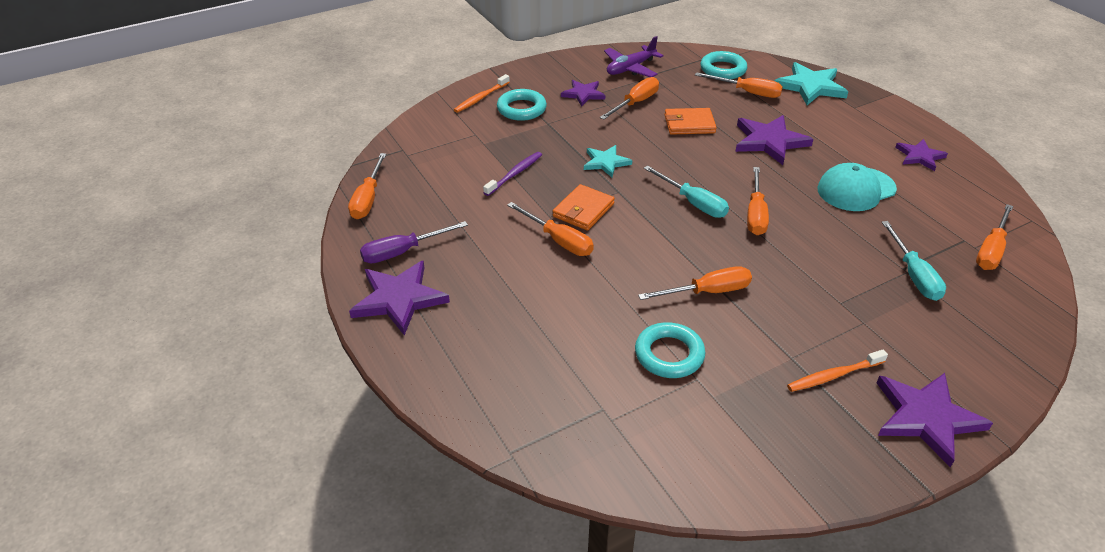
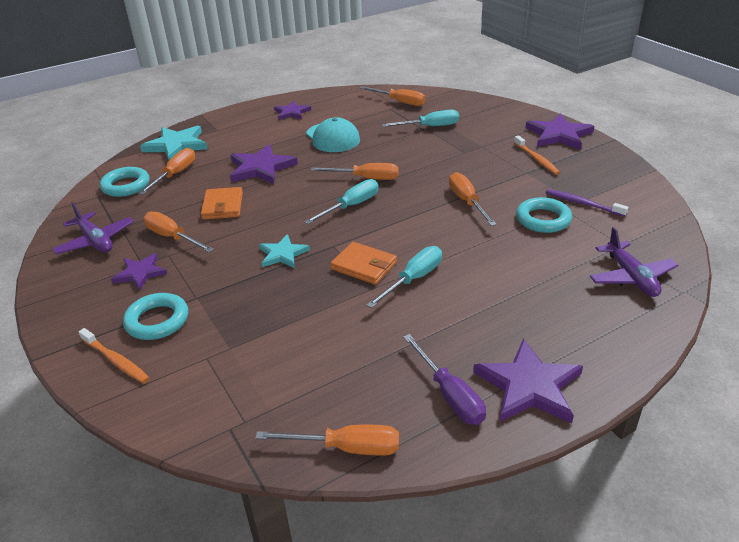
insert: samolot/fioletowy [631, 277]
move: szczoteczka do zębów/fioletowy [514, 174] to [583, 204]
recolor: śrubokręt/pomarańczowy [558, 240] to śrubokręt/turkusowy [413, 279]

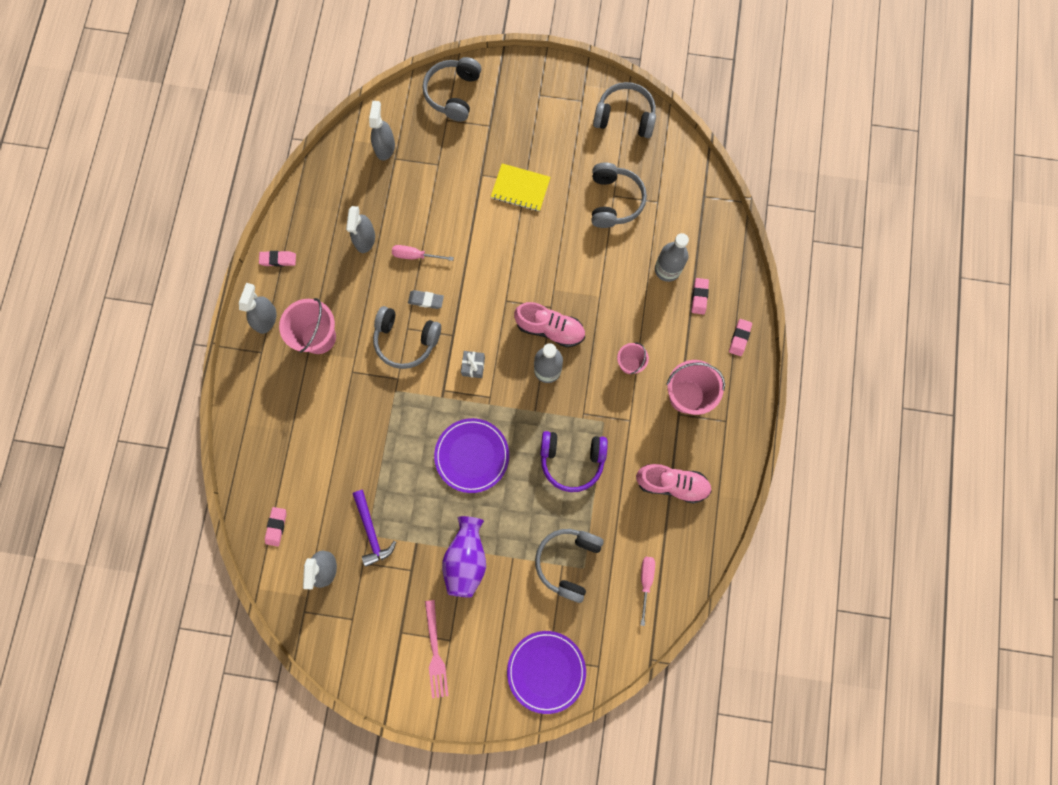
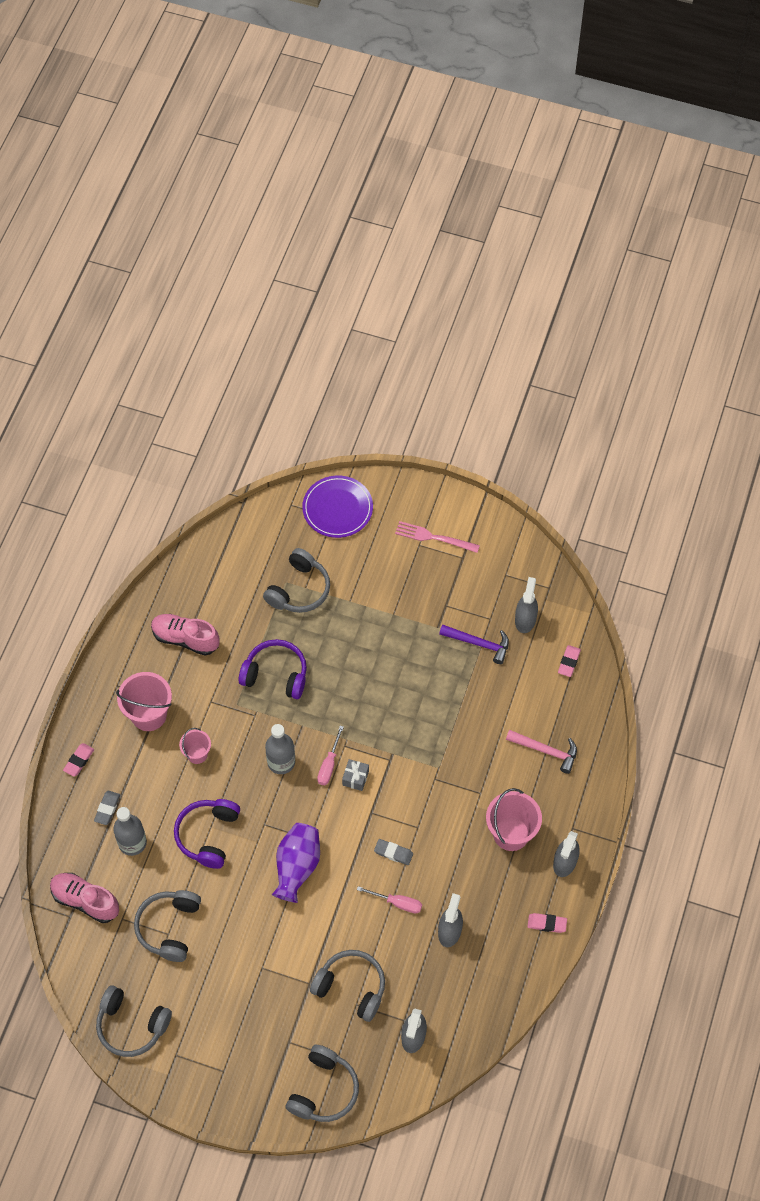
delete: talerz/fioletowy [472, 456]; zeszyt/żółty [520, 188]
insert: słuchawki/fioletowy [208, 835]; młotek/różowy [546, 751]
move: słuchawki/szary [406, 340] to [351, 987]; wazon/fioletowy [466, 559] to [297, 866]; but/różowy [550, 329] to [85, 901]; śrubokręt/różowy [645, 581] to [329, 764]
recolor: gumka do mazania/różowy [699, 297] to gumka do mazania/szary [107, 809]
rotate: młotek/fioletowy [371, 531] = [478, 644] 120 degrees clockwise; widelec/różowy [435, 652] = [433, 537] 75 degrees counterclockwise

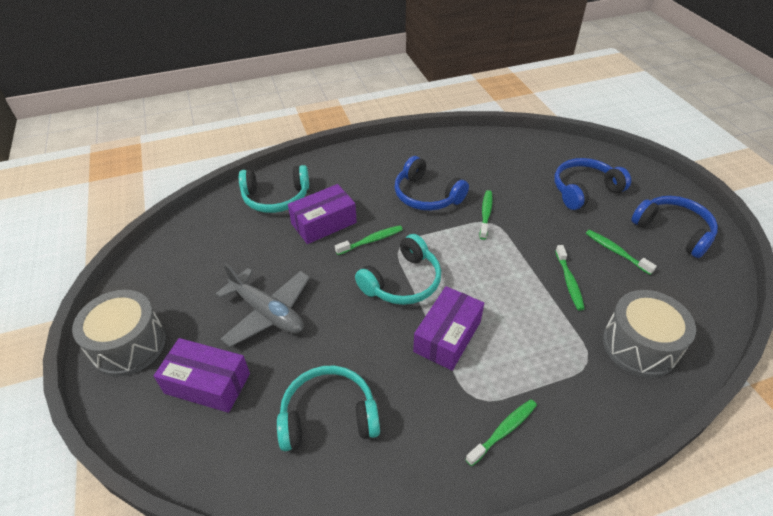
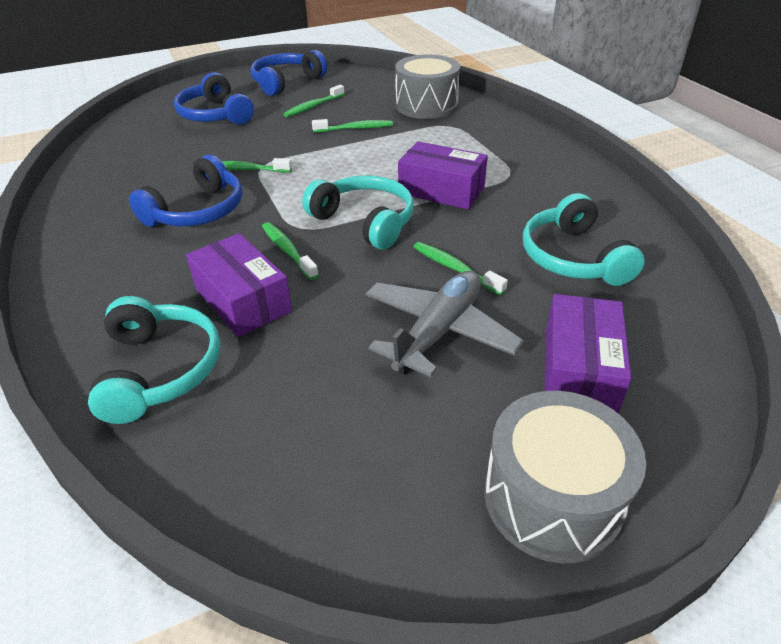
move: szczoteczka do zębów/zielony [503, 431] to [455, 268]

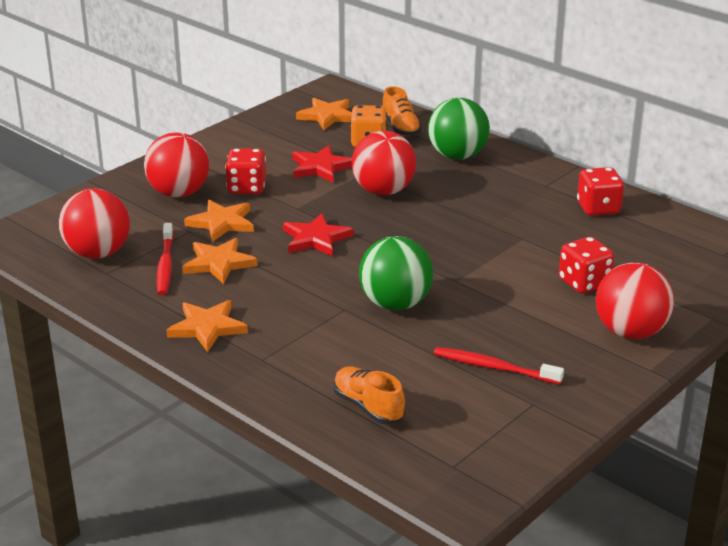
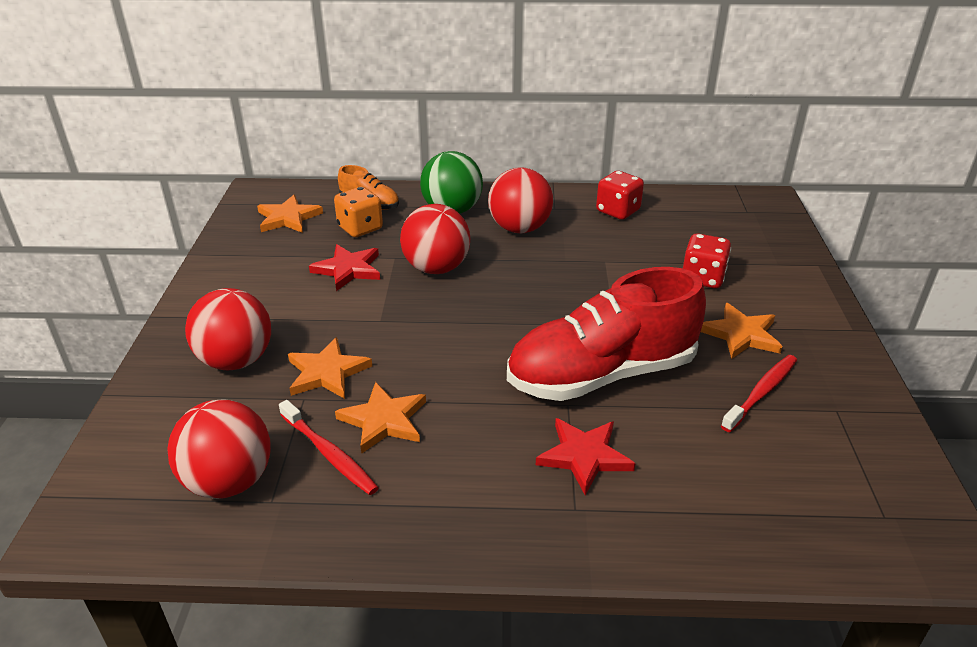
delete: kostka do gry/czerwony [246, 188]; but/pomarańczowy [368, 407]
move: gwiazda/pomarańczowy [207, 327] to [741, 334]; gwiazda/czerwony [316, 239] to [584, 456]; piłka/czerwony [630, 332] to [519, 228]
replace: piłka/zielony [395, 304] to but/czerwony [601, 374]
rotate: szczoteczka do zębów/czerwony [494, 367] = [761, 392] 150 degrees clockwise

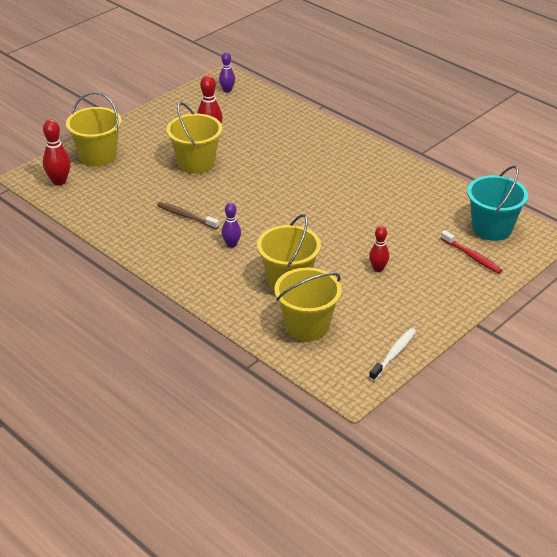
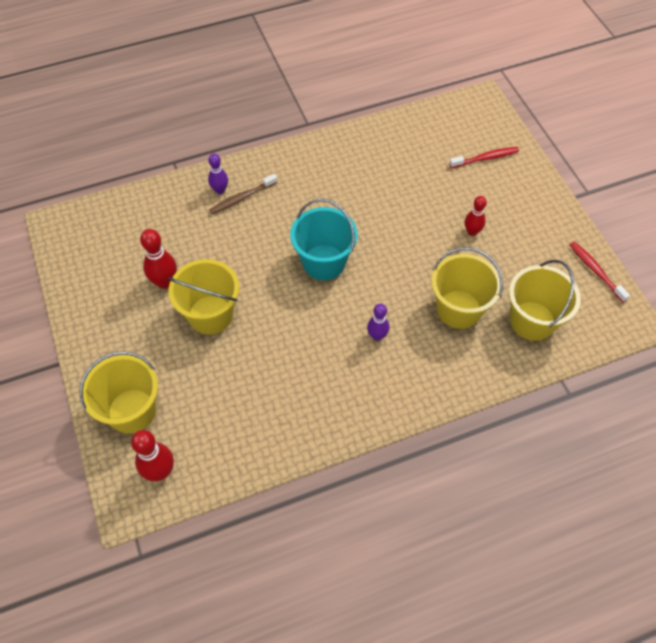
move: szczoteczka do zębów/brązowy [186, 216] to [242, 198]; kręgiel/fioletowy [227, 90] to [220, 190]; wiadro/turkusowy [492, 228] to [324, 262]
recolor: szczoteczka do zębów/biały [393, 354] to szczoteczka do zębów/czerwony [595, 271]

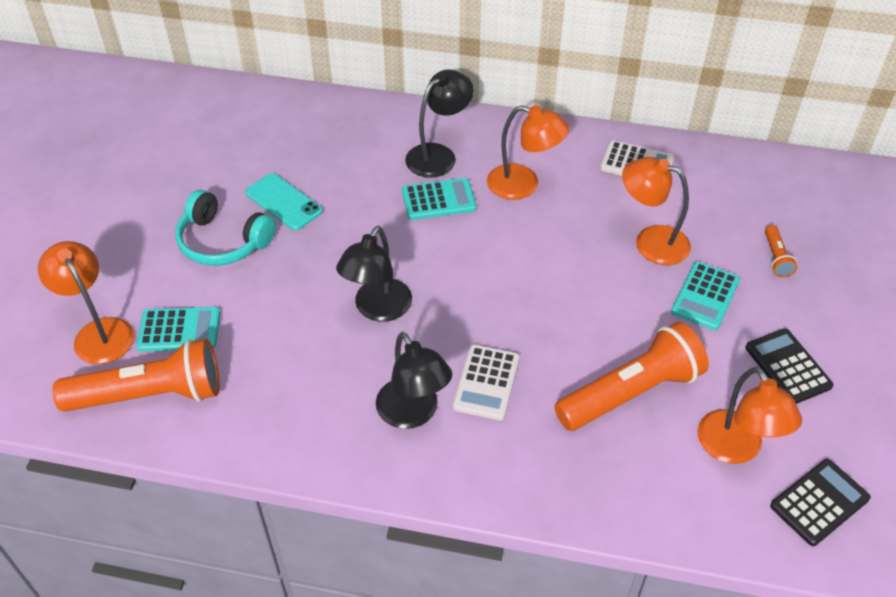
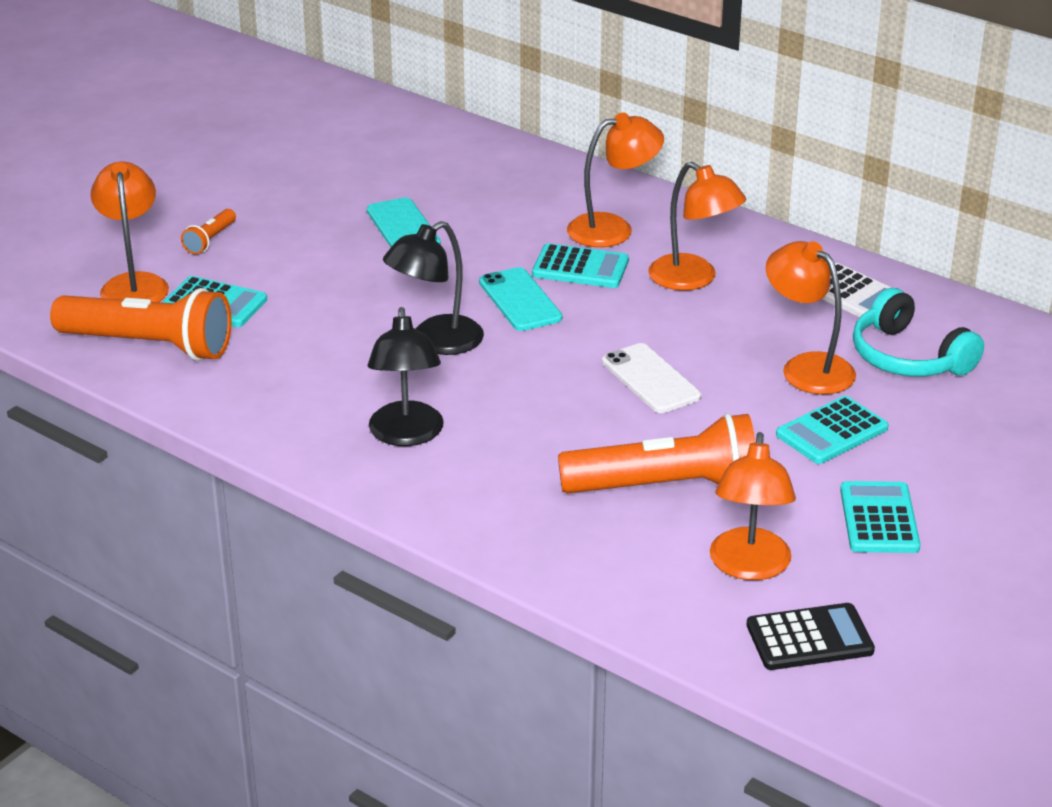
delete: kalkulator/biały [486, 382]
insert: telefon/turkusowy [520, 300]; telefon/biały [650, 379]
move: słuchawki/turkusowy [223, 241] to [908, 357]; latarka/pomarańczowy [776, 258] to [210, 240]
recolor: lampka/czarny [438, 155] to lampka/pomarańczowy [613, 228]; kalkulator/czarny [788, 367] to kalkulator/turkusowy [879, 519]

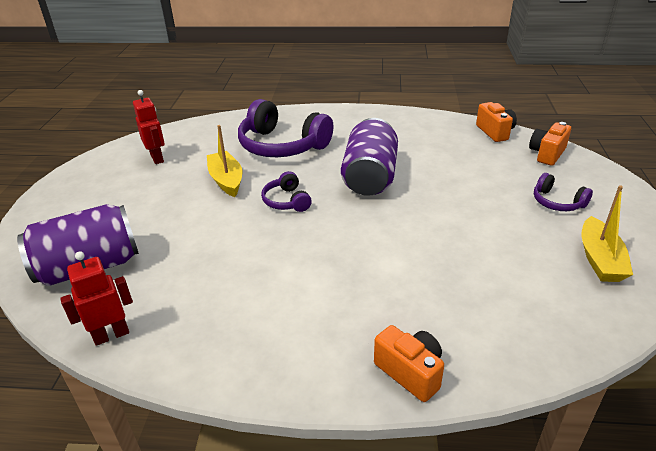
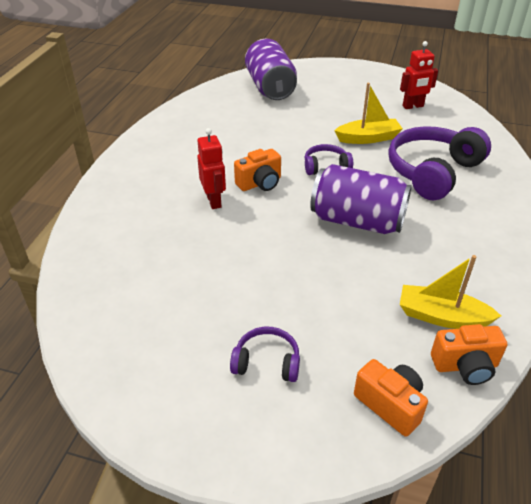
move: robot/czerwony [111, 335] to [214, 201]; aparat fotograficzny/pomarańczowy [410, 372] to [260, 183]; łódka/żółty [599, 259] to [441, 316]
rotate: słuchawki/fioletowy [557, 202] = [267, 362] 45 degrees clockwise

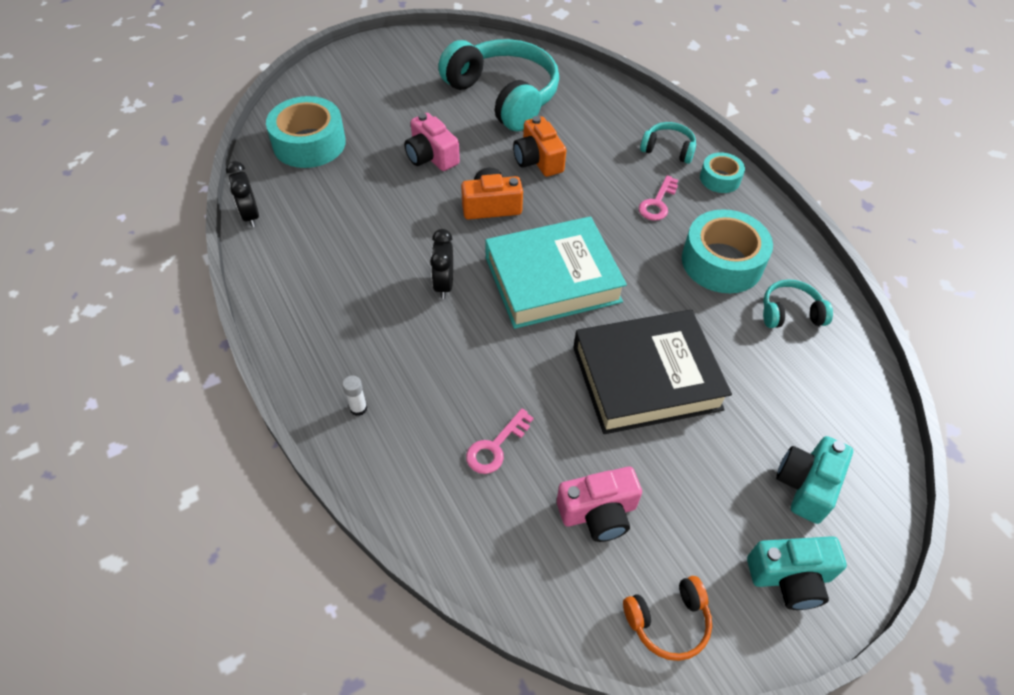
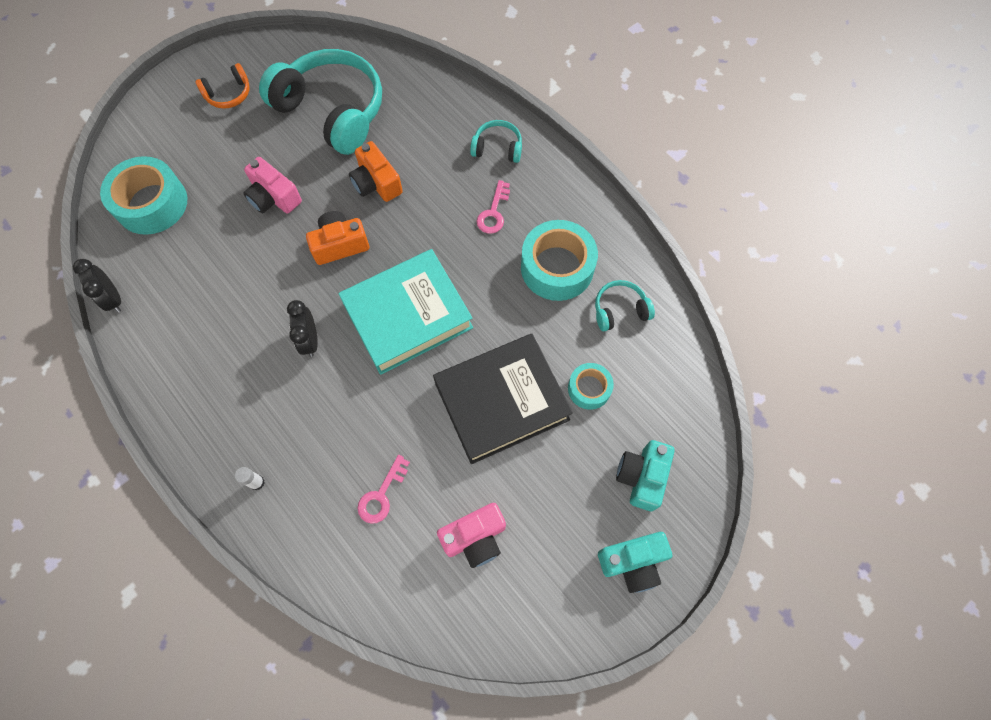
move: słuchawki/pomarańczowy [668, 621] to [229, 94]; taśma klejąca/turkusowy [720, 179] to [589, 389]

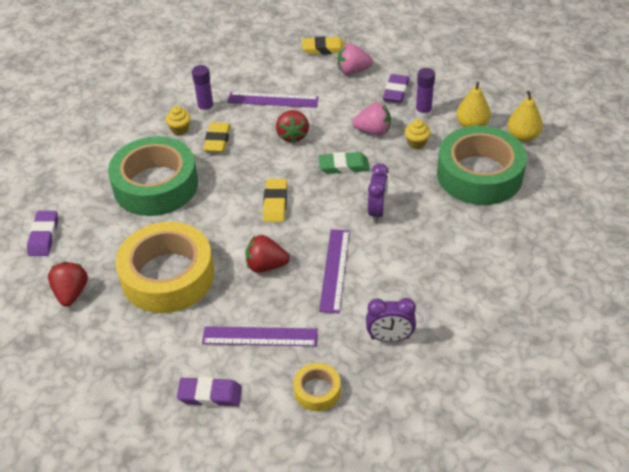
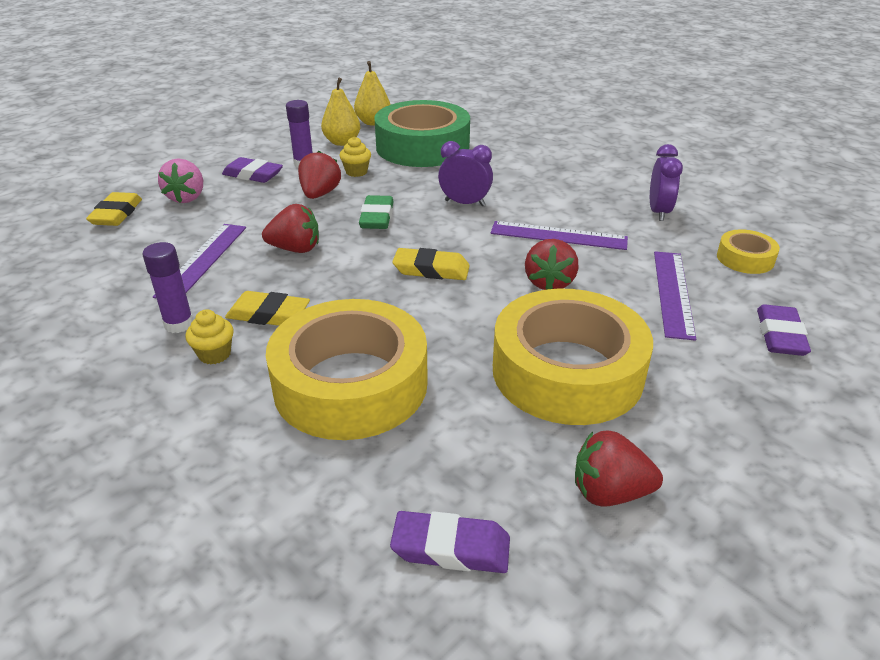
recolor: taśma klejąca/zielony [156, 185] to taśma klejąca/żółty [350, 384]; truskawka/różowy [373, 131] to truskawka/czerwony [320, 194]

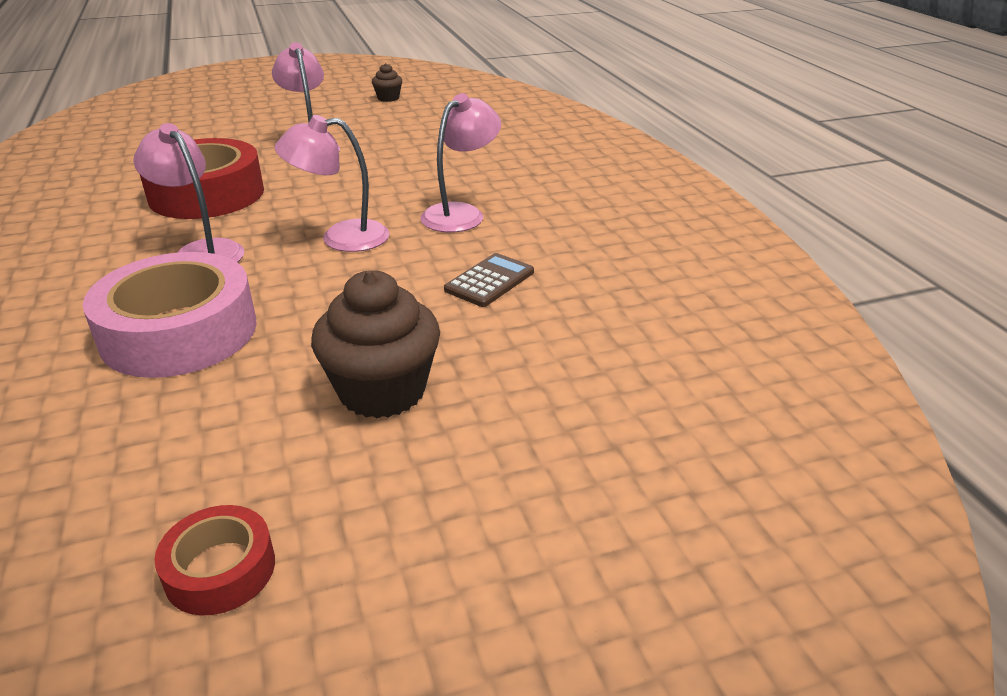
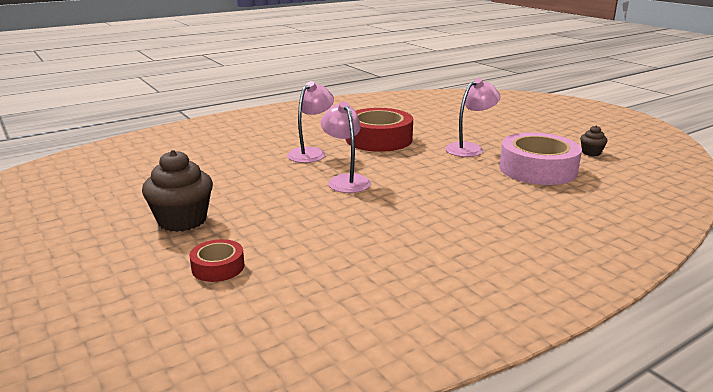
delete: lampka/różowy [461, 213]; kalkulator/brązowy [489, 281]
move: taśma klejąca/różowy [179, 332] to [537, 169]; taśma klejąca/czerwony [220, 569] to [218, 267]

